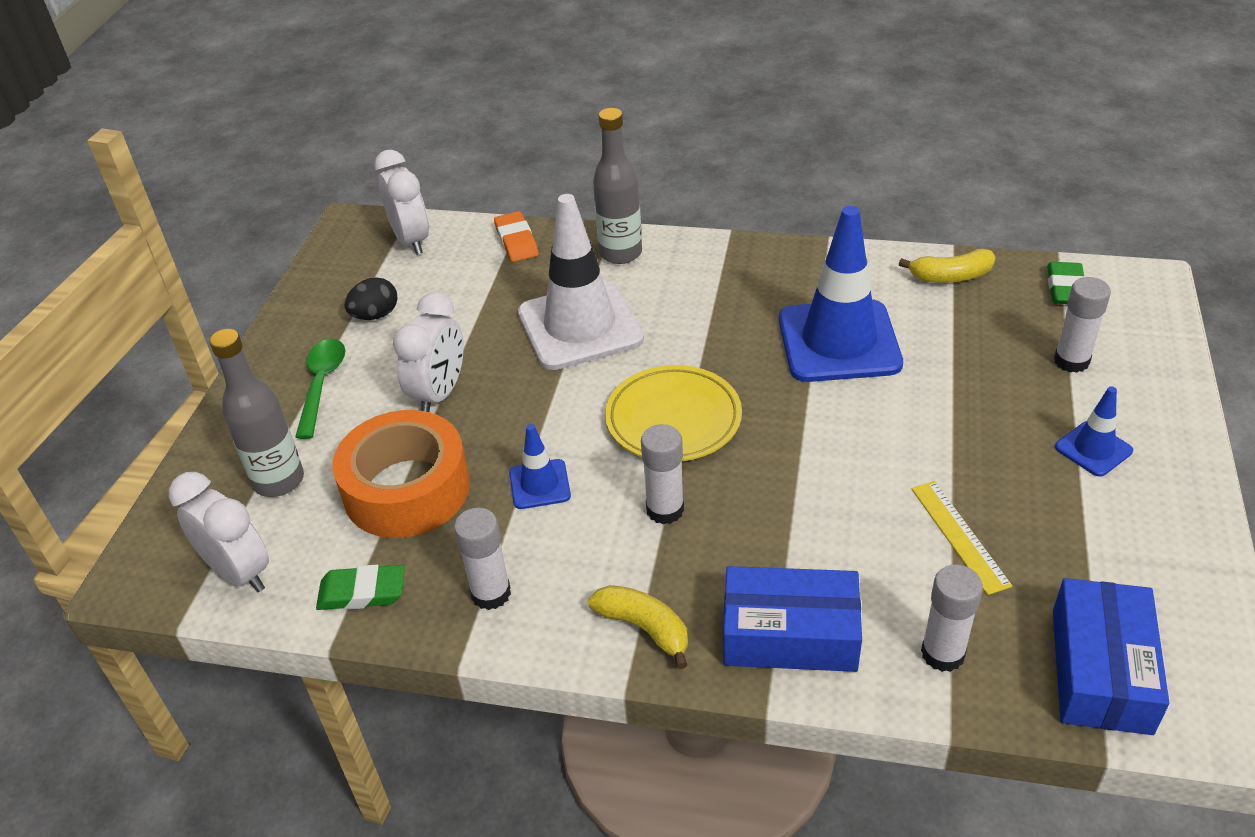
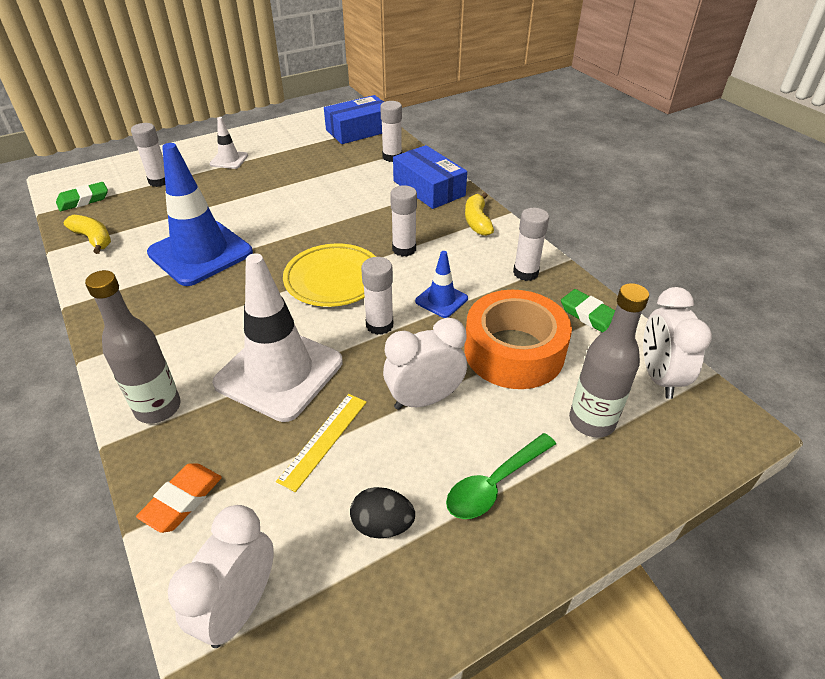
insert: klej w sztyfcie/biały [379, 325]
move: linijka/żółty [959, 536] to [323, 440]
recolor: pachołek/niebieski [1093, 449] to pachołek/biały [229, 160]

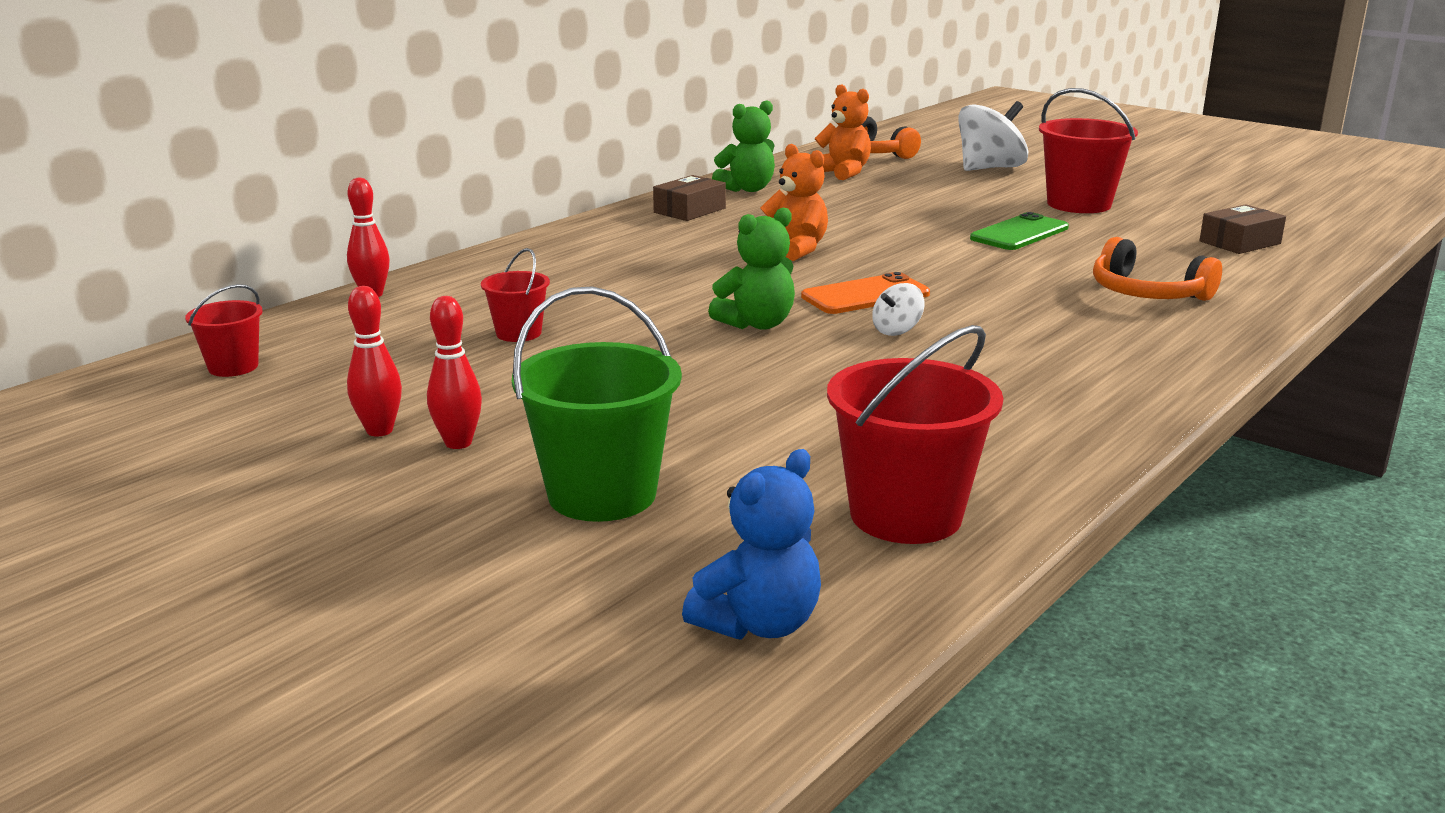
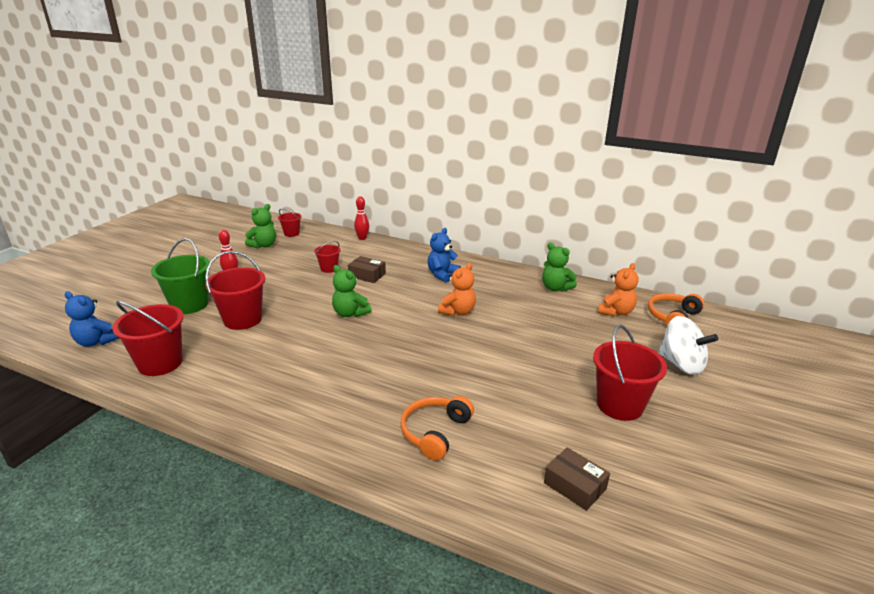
delete: kręgiel/czerwony [379, 431]; telefon/pomarańczowy [865, 295]; bączek/biały [896, 330]; telefon/zielony [1019, 233]
insert: wiadro/czerwony [242, 319]; miś/zielony [263, 245]; miś/niebieski [442, 274]
move: pudełko/brązowy [689, 210] to [367, 275]

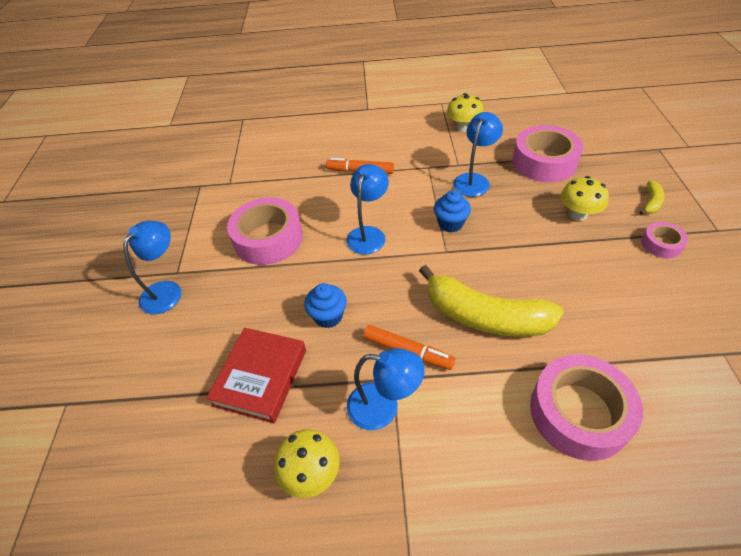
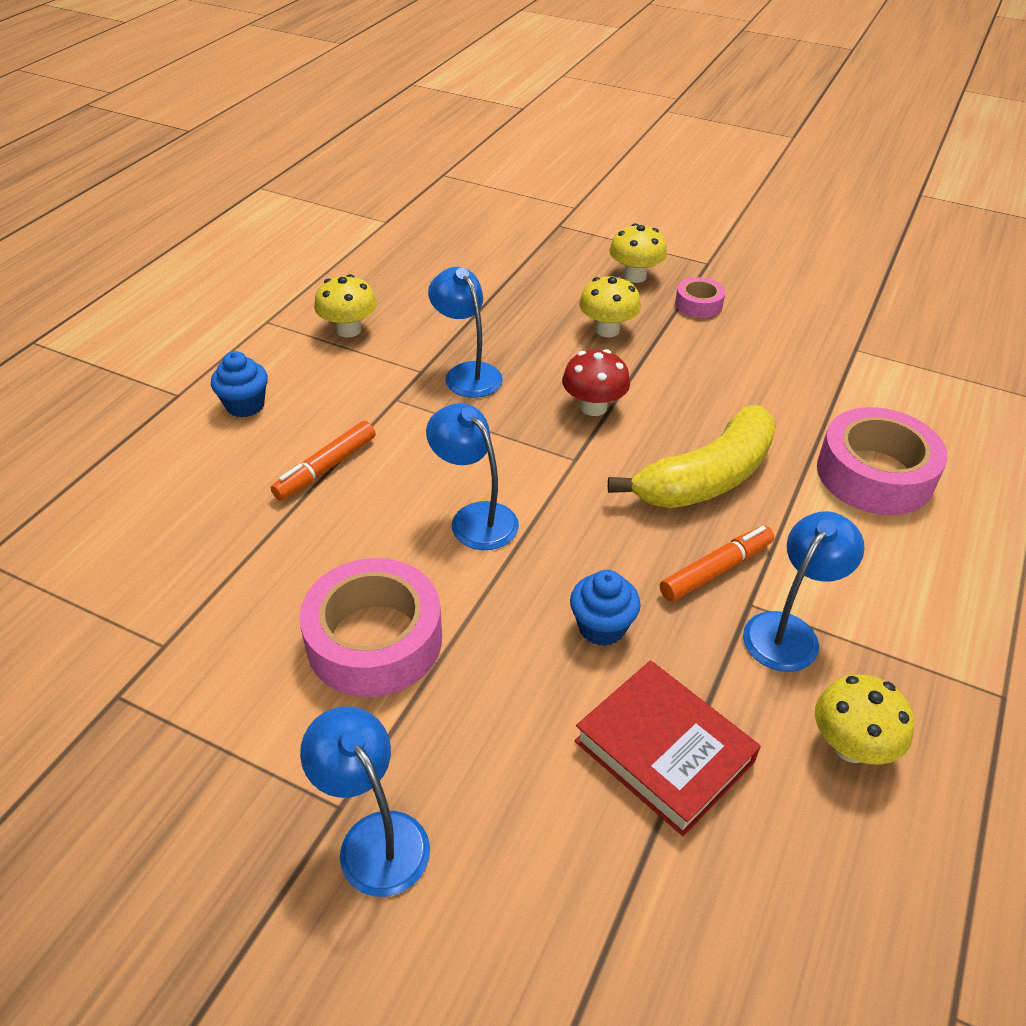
delete: taśma klejąca/różowy [544, 162]
insert: grzyb/czerwony [593, 407]
move: muffinka/niebieski [450, 224] to [245, 405]
replace: banan/żółty [651, 203] to grzyb/żółty [635, 276]

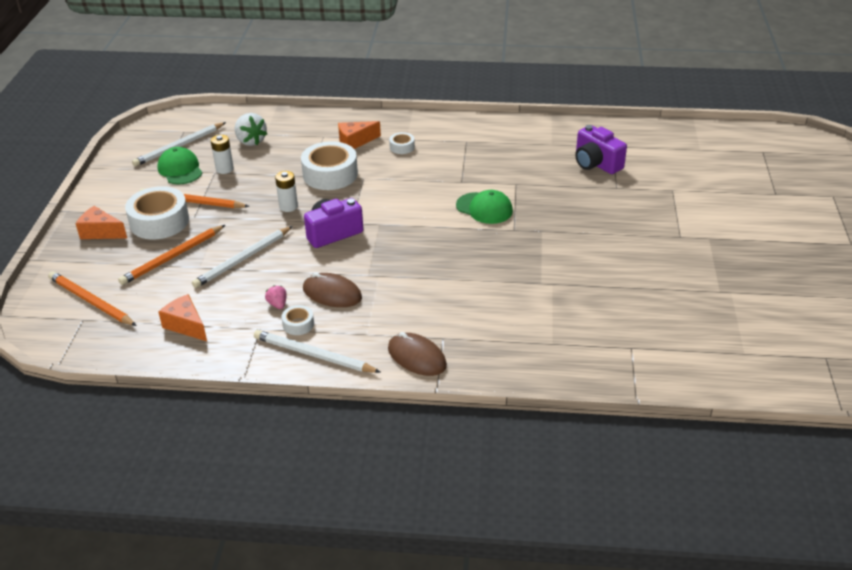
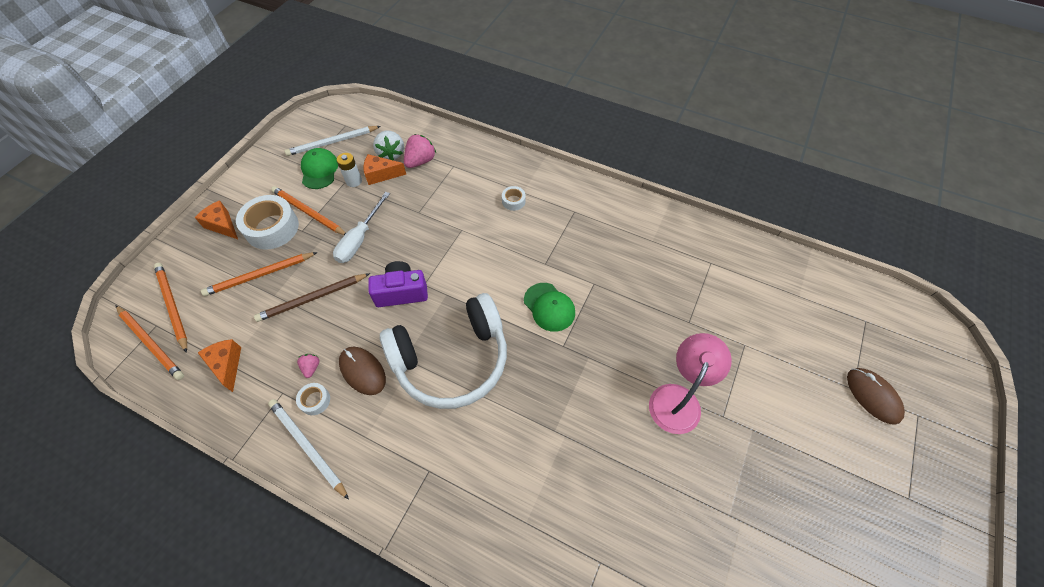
delete: bateria/biały [288, 206]; taśma klejąca/biały [330, 174]; aparat fotograficzny/fioletowy [596, 164]
insert: ołówek/pomarańczowy [151, 343]; śrubokręt/biały [360, 239]; słuchawki/biały [451, 359]; truskawka/różowy [420, 161]; lampka/różowy [678, 398]
move: ser/pomarańczowy [355, 142] to [381, 175]; myszka/brązowy [417, 357] to [873, 396]
recolor: ołówek/biały [243, 259] to ołówek/brązowy [312, 298]

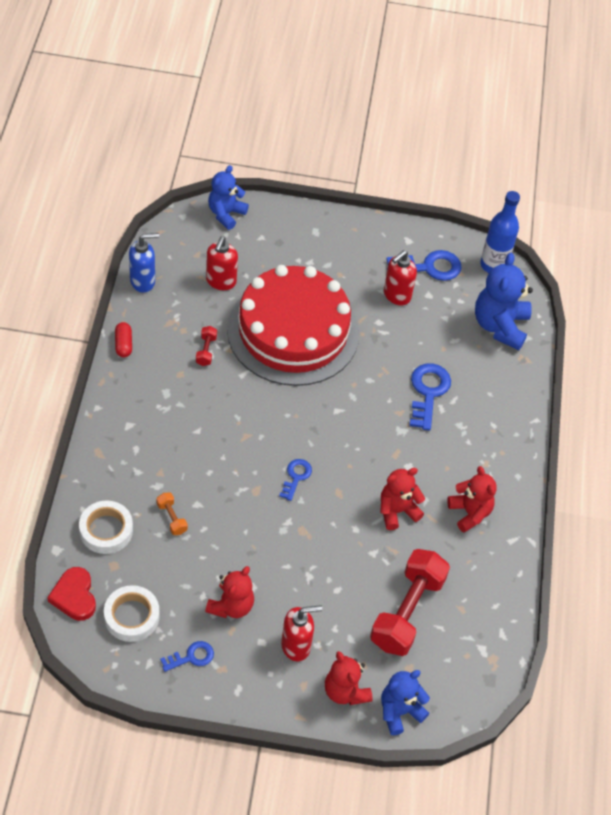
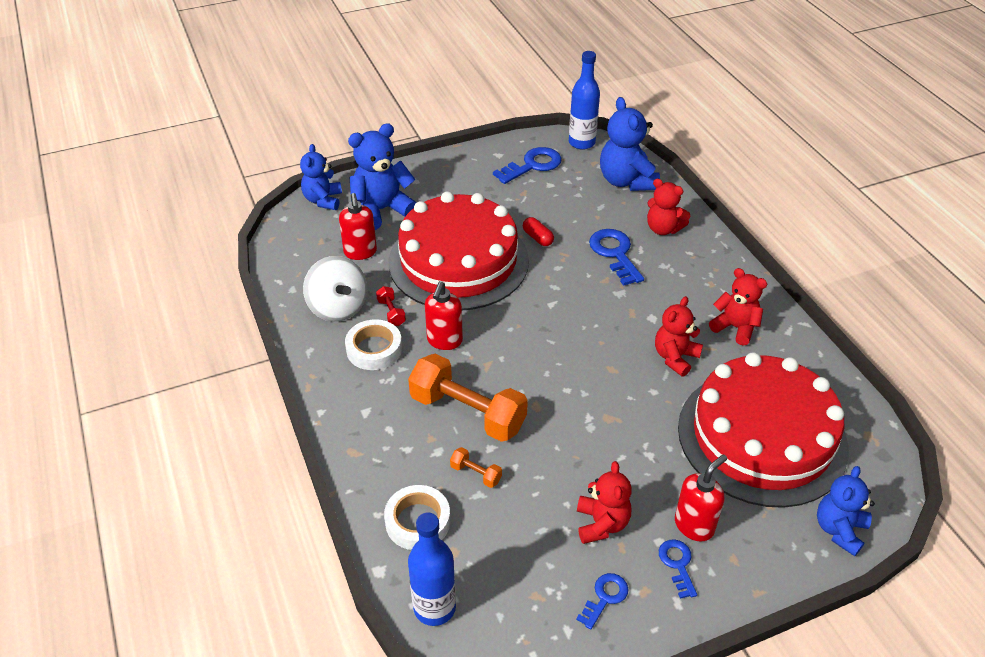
delete: dozownik mydła/niebieski [143, 281]
insert: bączek/biały [338, 308]; miś/niebieski [382, 210]; hantel/pomarańczowy [468, 412]
move: taśma klejąca/biały [131, 616] to [374, 349]; kapsułka/czerwony [123, 344] to [537, 238]; klucz/niebieski [296, 477] to [677, 564]; miś/czerwony [345, 691] to [663, 229]; dozownik mydła/czerwony [396, 295] to [444, 341]
replace: serce/czerwony [74, 596] to butelka/niebieski [434, 608]; hantel/czerwony [407, 611] to tort/czerwony [762, 437]

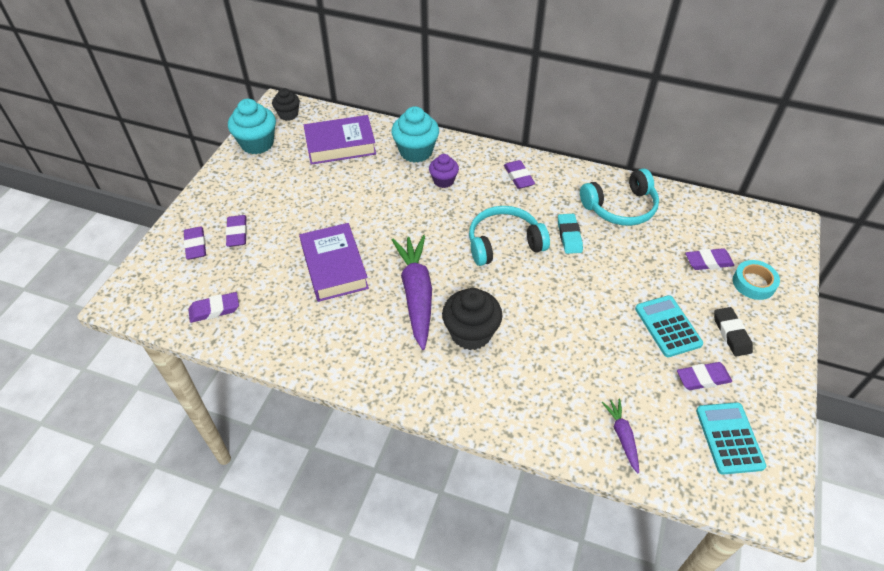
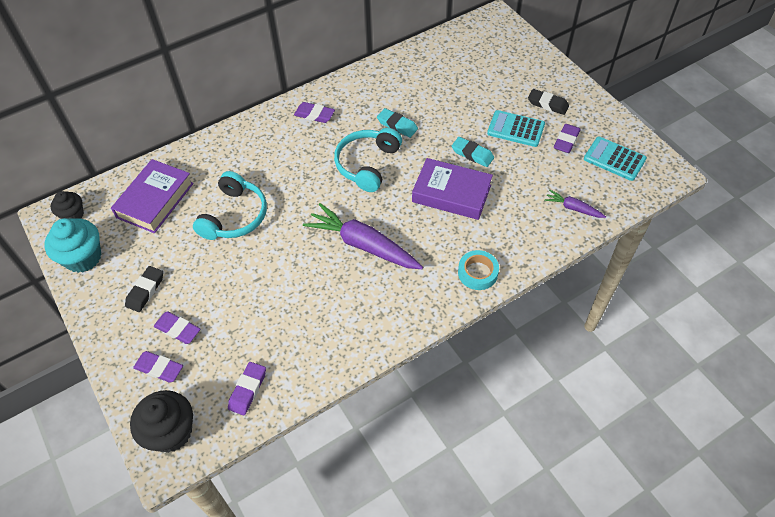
delete: muffinka/turkusowy [416, 151]; muffinka/fioletowy [443, 181]; gumka do mazania/fioletowy [708, 262]
insert: gumka do mazania/czarny [145, 291]; gumka do mazania/turkusowy [472, 154]
move: książka/fioletowy [334, 267] to [451, 193]; muffinka/czarny [471, 333] to [171, 432]; słuchawki/turkusowy [620, 207] to [234, 216]; taśma klejąca/turkusowy [753, 283] to [477, 273]

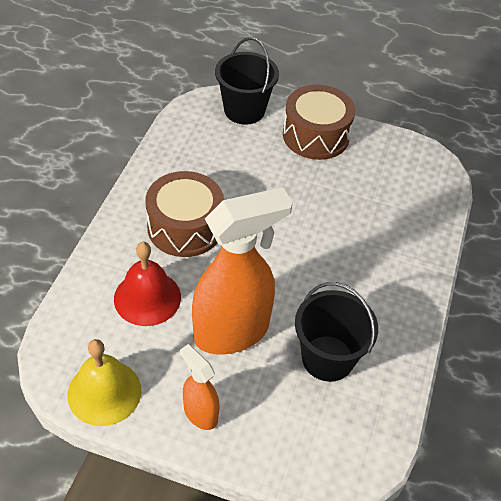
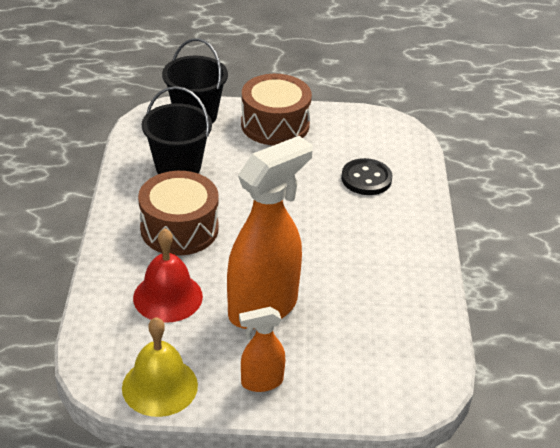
insert: guzik/czarny [366, 179]
move: wiadro/czarny [327, 358] to [178, 167]
rotate: spryskiwacz/pomarańczowy [200, 413] = [261, 382] 45 degrees counterclockwise

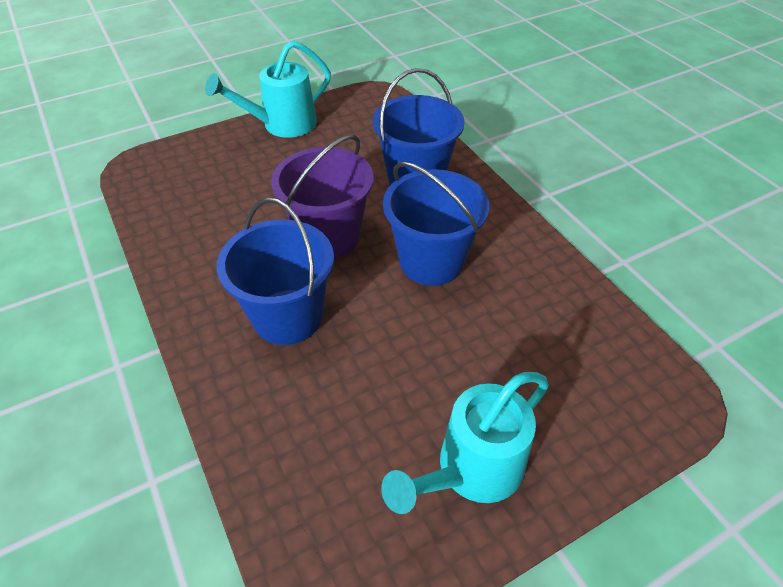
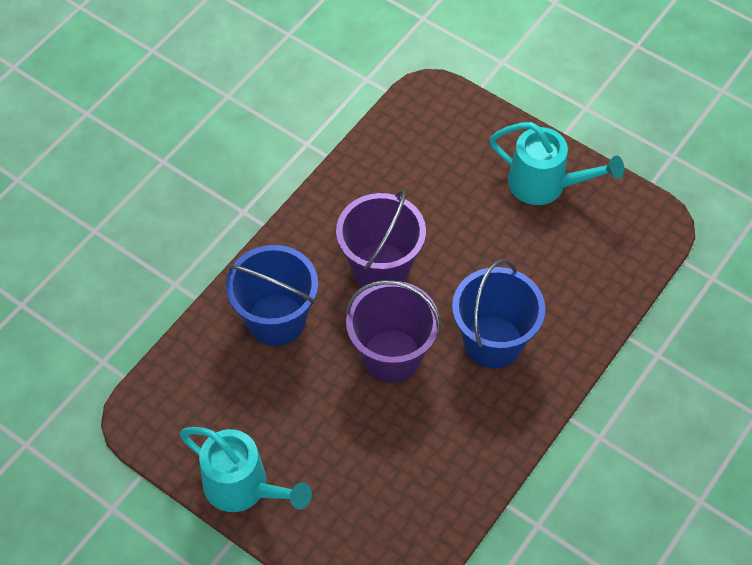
recolor: wiadro/niebieski [431, 261] to wiadro/fioletowy [380, 268]

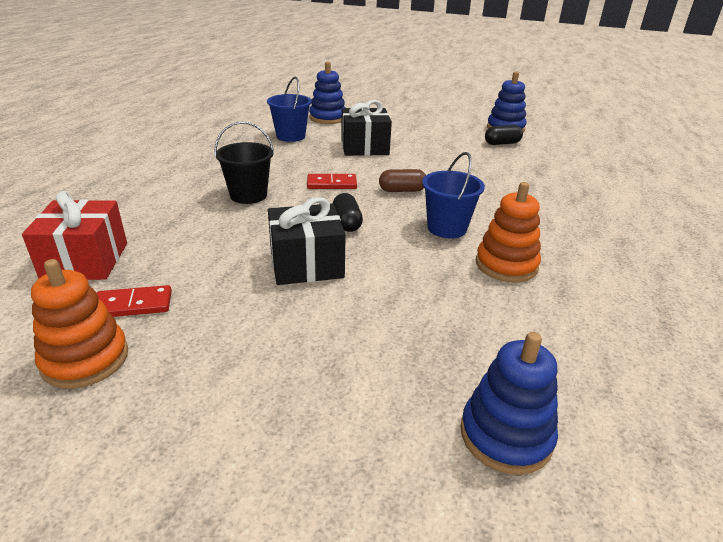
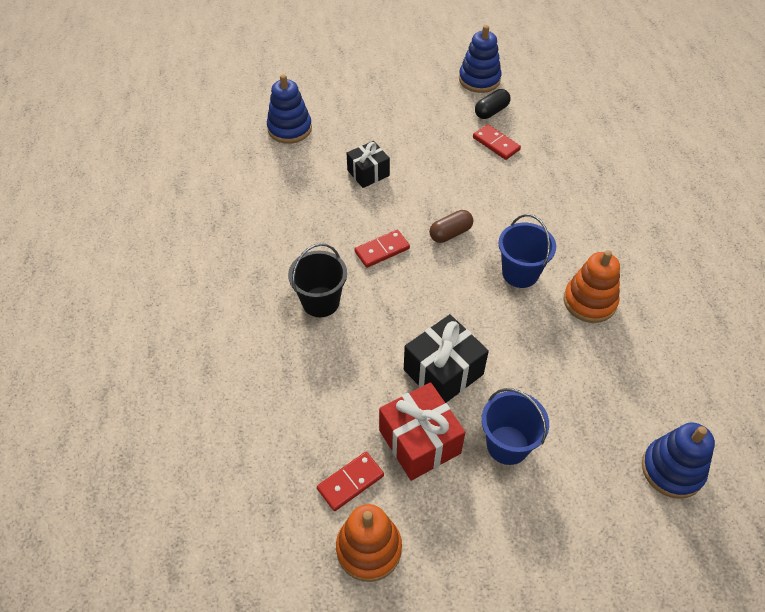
delete: kapsułka/czarny [347, 222]
insert: kostka domina/czerwony [496, 144]
move: prezent/czerwony [85, 261] to [419, 442]; wiadro/niebieski [291, 136] to [507, 445]
resize: prezent/czarny [364, 147] = [368, 173] x0.65

